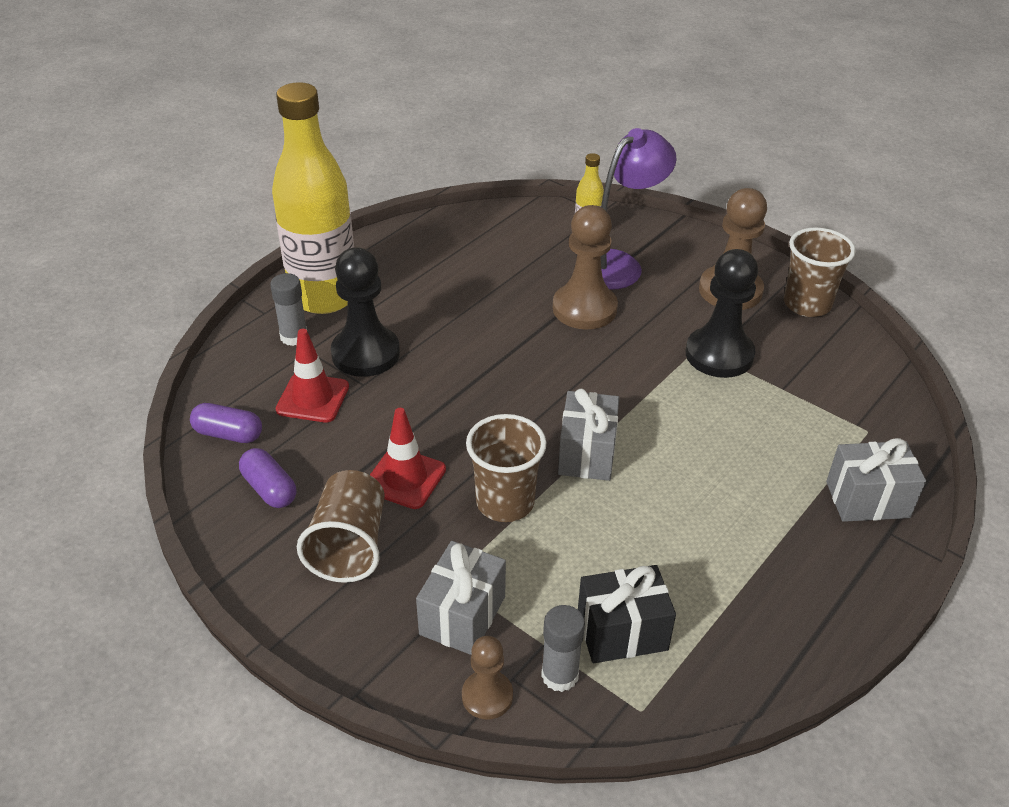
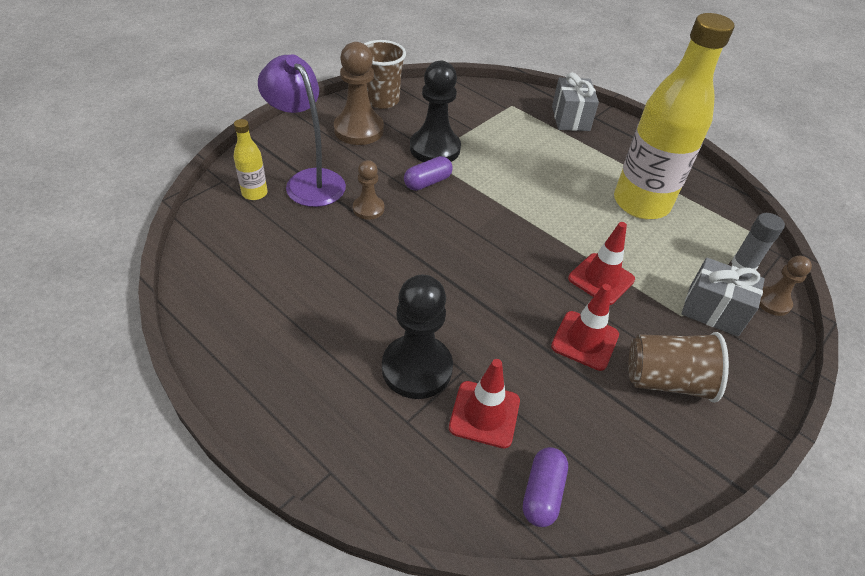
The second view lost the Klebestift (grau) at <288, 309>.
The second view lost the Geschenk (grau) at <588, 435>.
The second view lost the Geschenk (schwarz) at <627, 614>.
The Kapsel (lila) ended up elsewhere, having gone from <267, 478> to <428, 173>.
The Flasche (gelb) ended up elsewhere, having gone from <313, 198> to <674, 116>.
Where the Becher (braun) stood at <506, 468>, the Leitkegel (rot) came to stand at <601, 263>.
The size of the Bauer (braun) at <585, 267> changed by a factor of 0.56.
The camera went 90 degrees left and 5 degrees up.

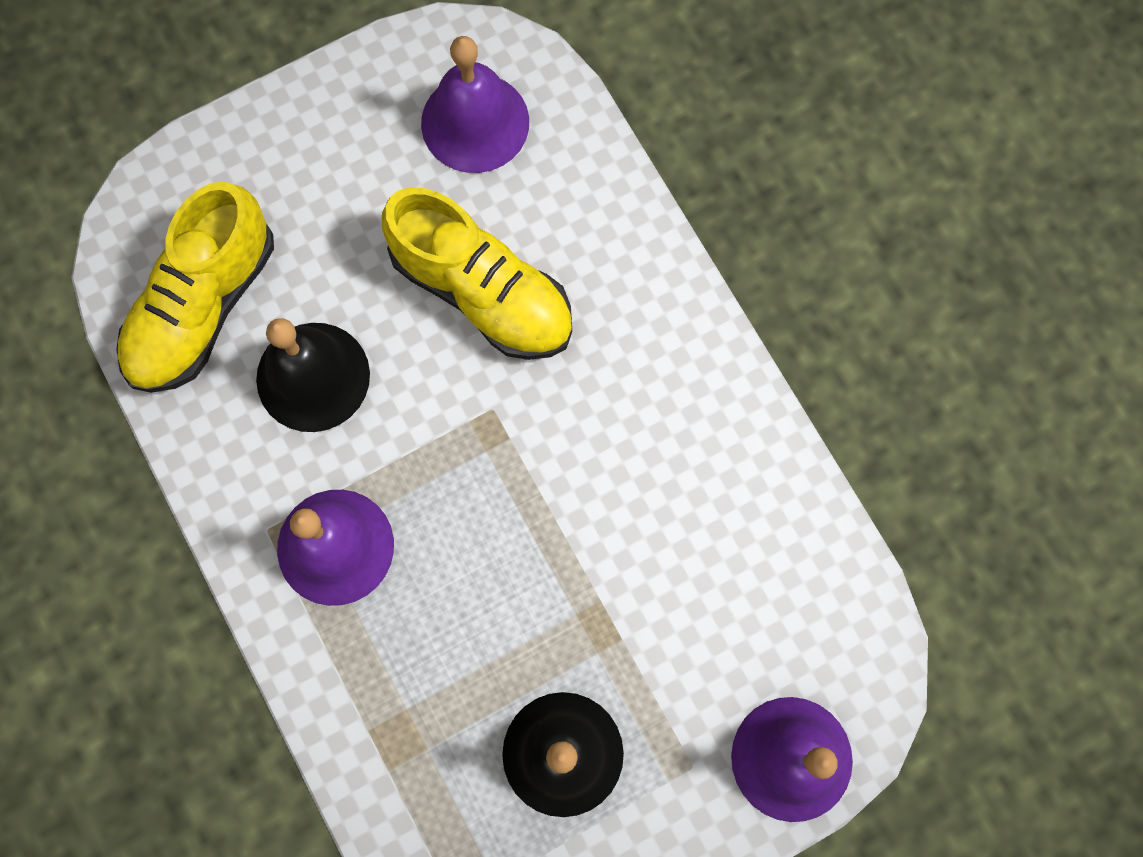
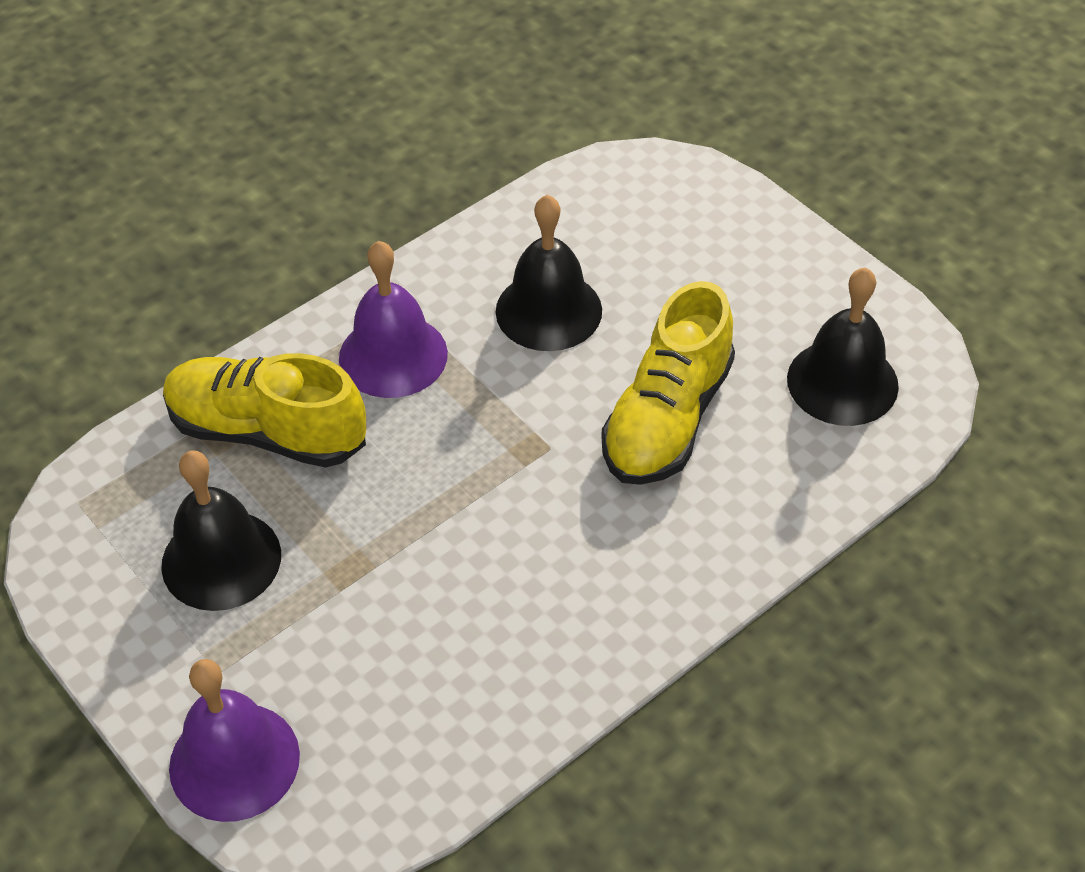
The Schuh (gelb) ended up elsewhere, having gone from <195, 287> to <264, 410>.
What was the Glocke (lila) at <475, 104> turned into the Glocke (schwarz) at <843, 346>.
The camera went 80 degrees right and 25 degrees down.

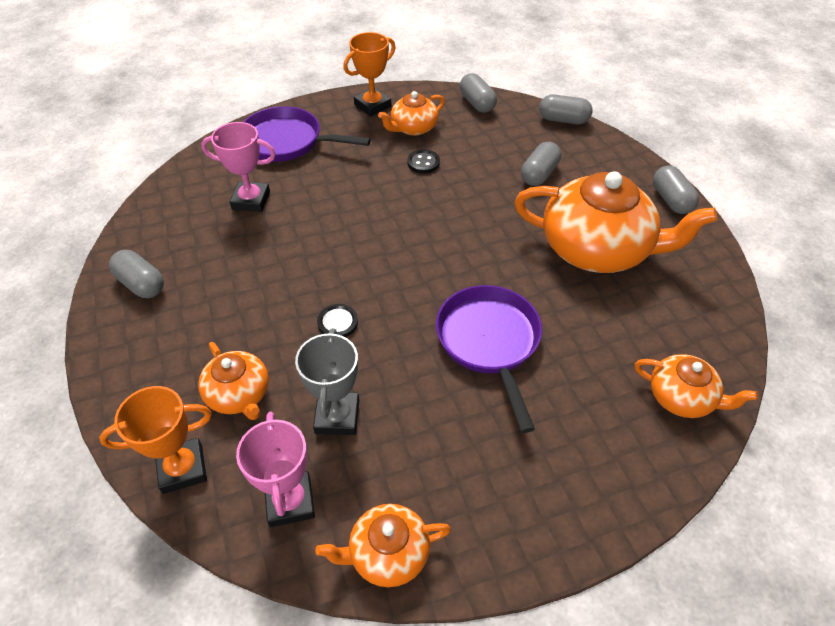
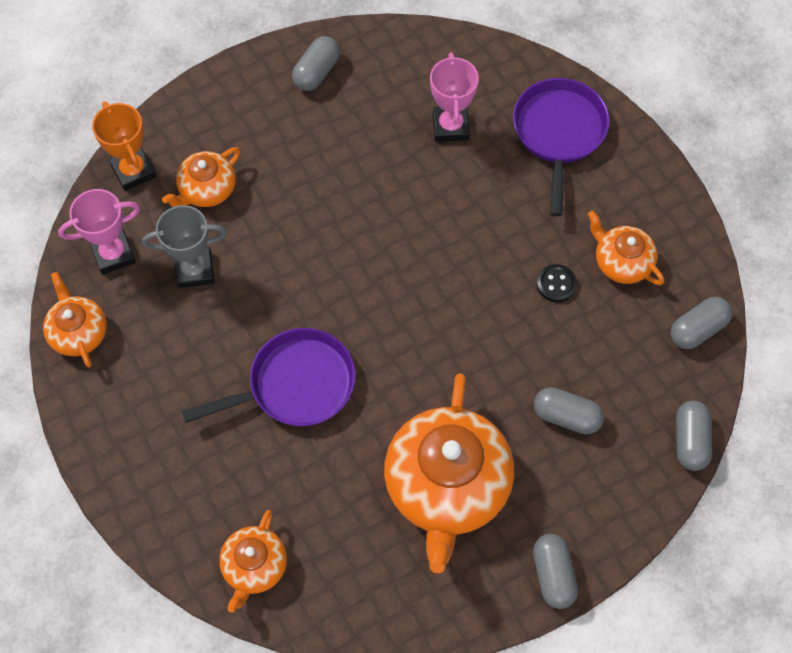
The second view lost the Knopf (schwarz) at <337, 320>.
The second view lost the Pokal (orange) at <369, 74>.
The Kapsel (grau) at <676, 189> ended up facing another way, 75 degrees counterclockwise from before.
The camera went 80 degrees right and 15 degrees up.

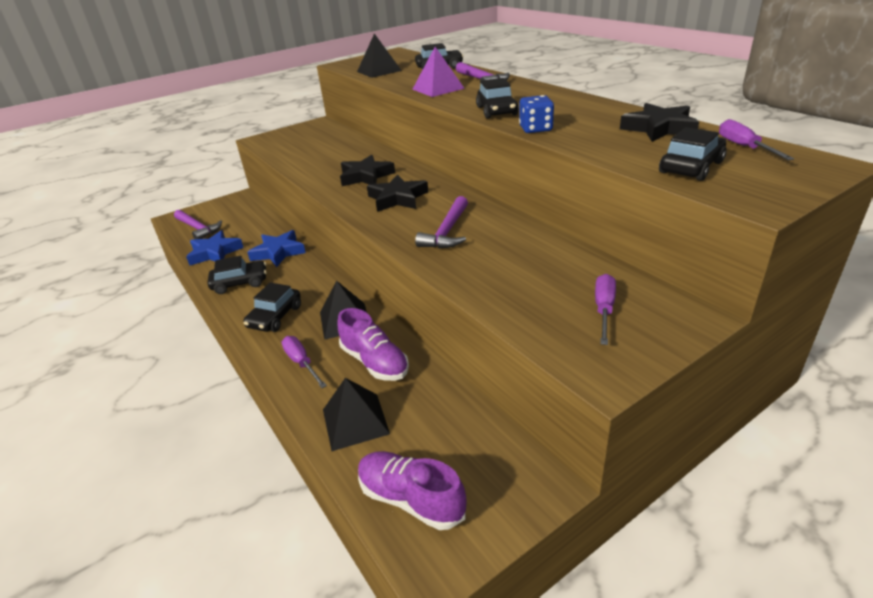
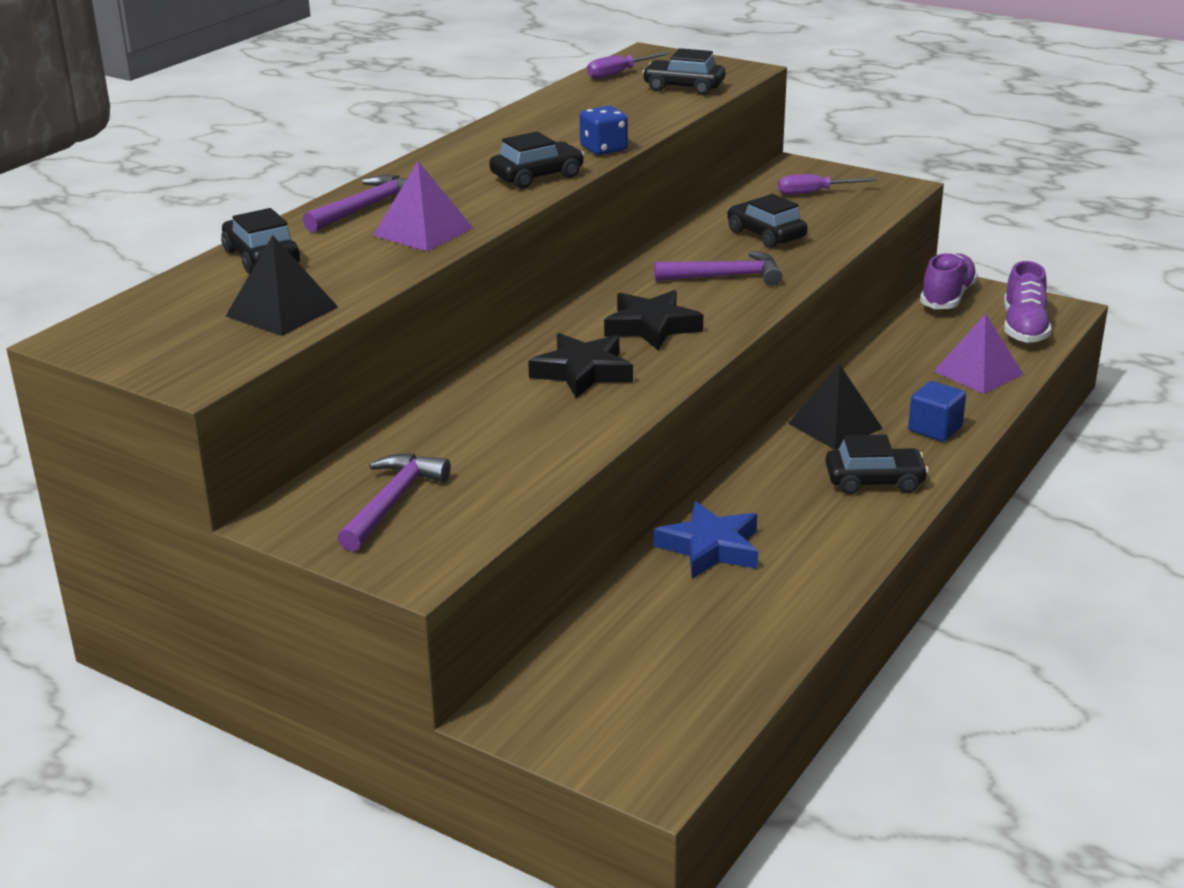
The second view lost the Stern (blau) at <215, 247>.
The second view lost the Stern (schwarz) at <659, 122>.
The Hammer (lila) ended up elsewhere, having gone from <198, 224> to <394, 503>.
The Auto (schwarz) ended up elsewhere, having gone from <237, 275> to <767, 221>.
The Schuh (lila) ended up elsewhere, having gone from <373, 344> to <949, 280>.
Where the Schraubenzieher (lila) stood at <304, 362>, the Kubus (blau) came to stand at <937, 411>.
What was the Pyramide (schwarz) at <356, 414> turned into the Pyramide (lila) at <978, 353>.
The camera went 115 degrees left and 5 degrees down.

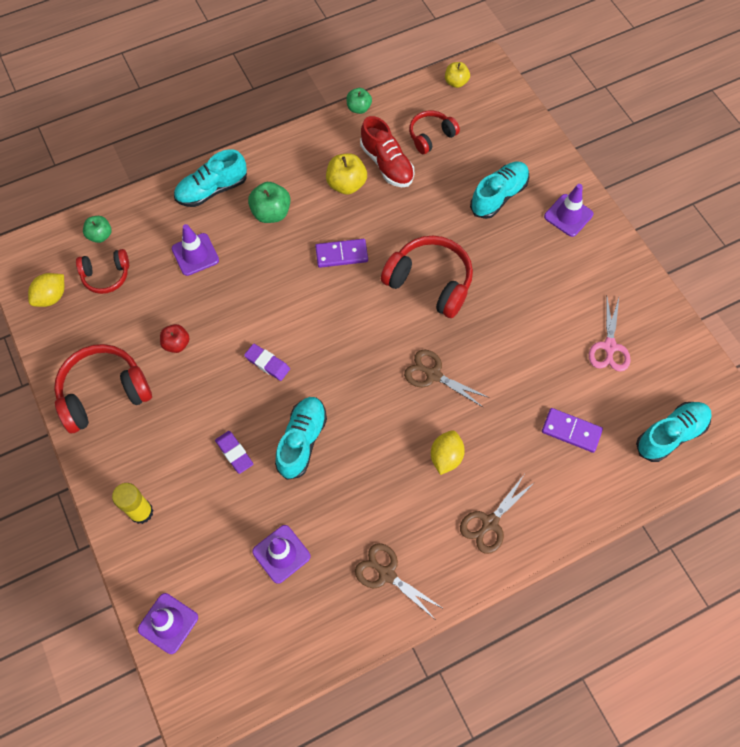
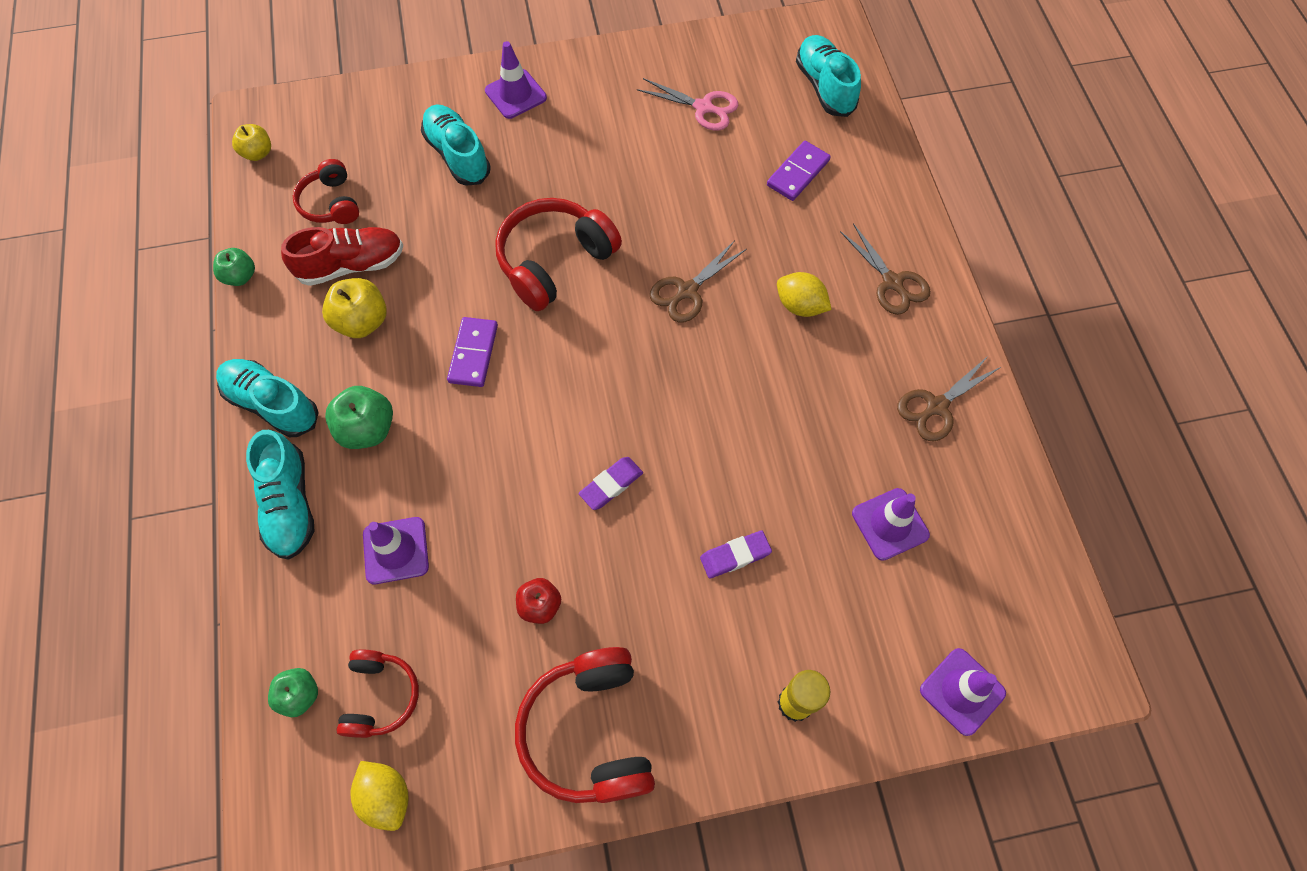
The Schuh (türkis) ended up elsewhere, having gone from <301, 438> to <267, 398>.
The camera went 75 degrees left and 0 degrees up.

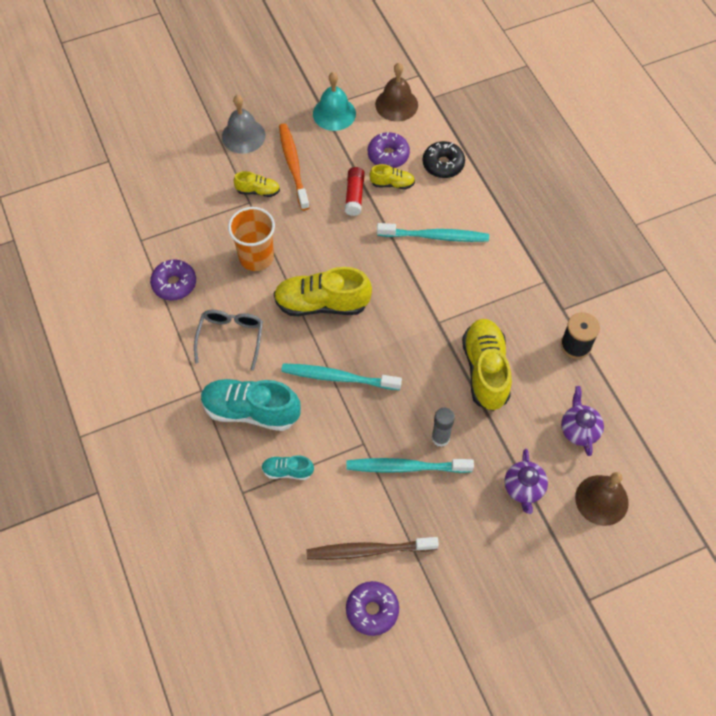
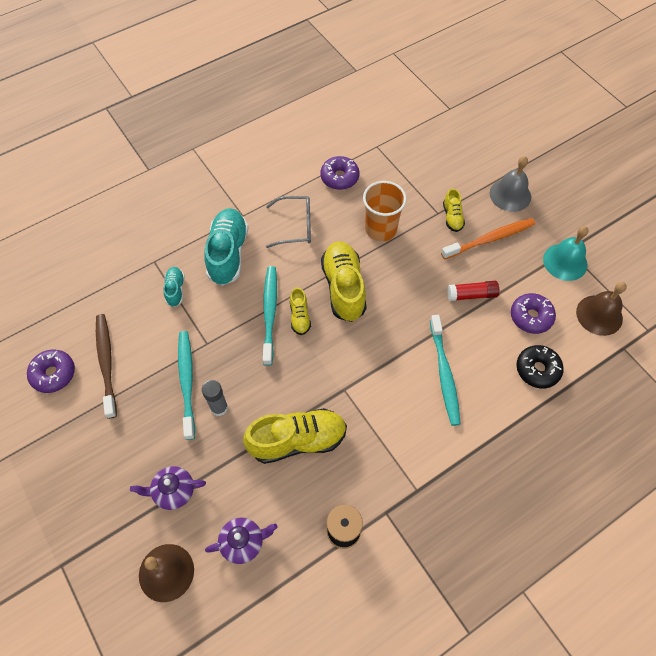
The Schuh (gelb) ended up elsewhere, having gone from <392, 176> to <300, 311>.
The camera went 80 degrees right and 0 degrees up.

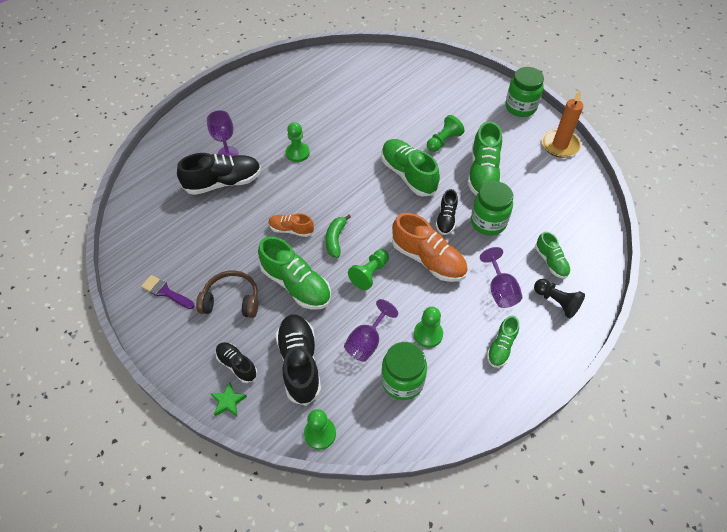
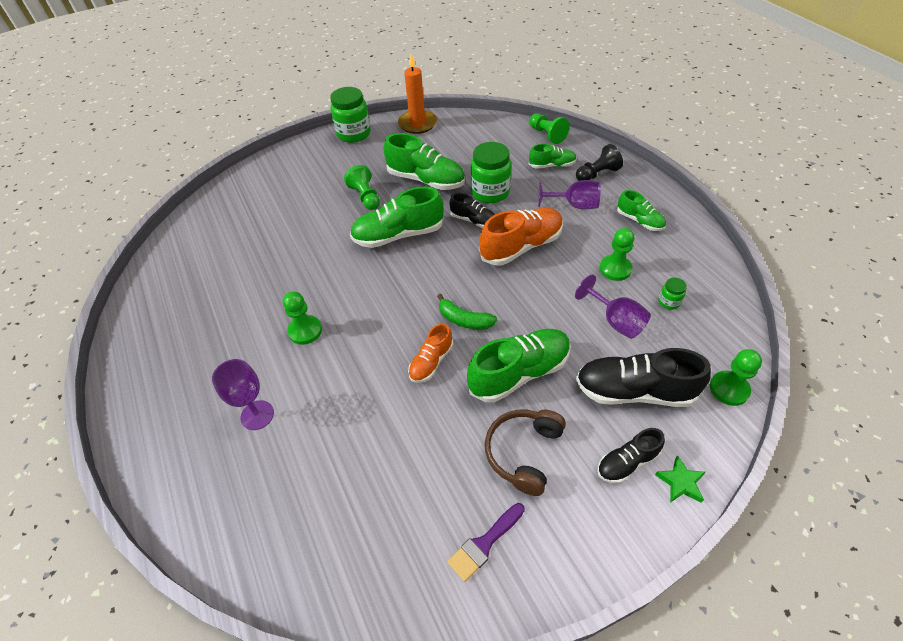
The second view lost the Schuh (schwarz) at <219, 174>.
The Bauer (grün) ended up elsewhere, having gone from <368, 269> to <549, 128>.
The size of the Einmachglas (grün) at <404, 371> changed by a factor of 0.46.
The camera went 70 degrees left and 5 degrees down.

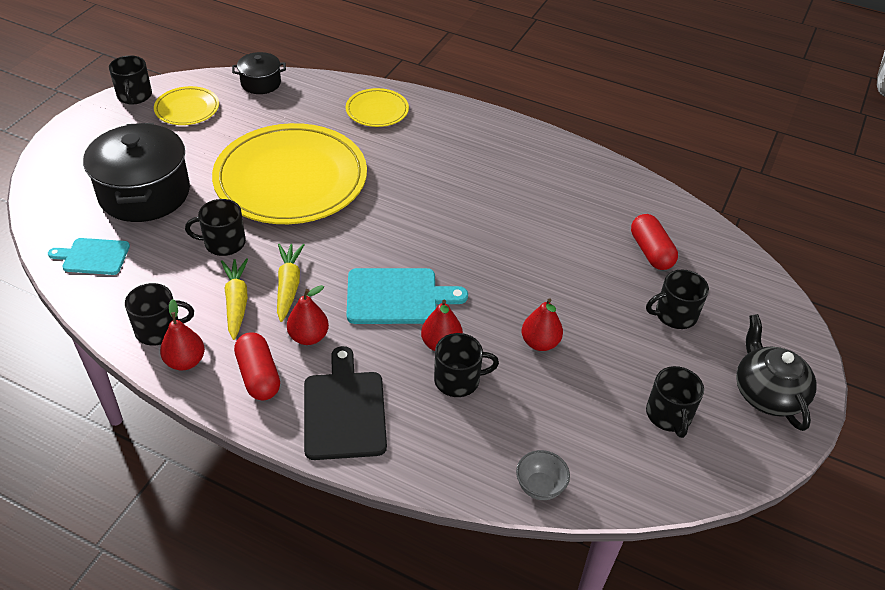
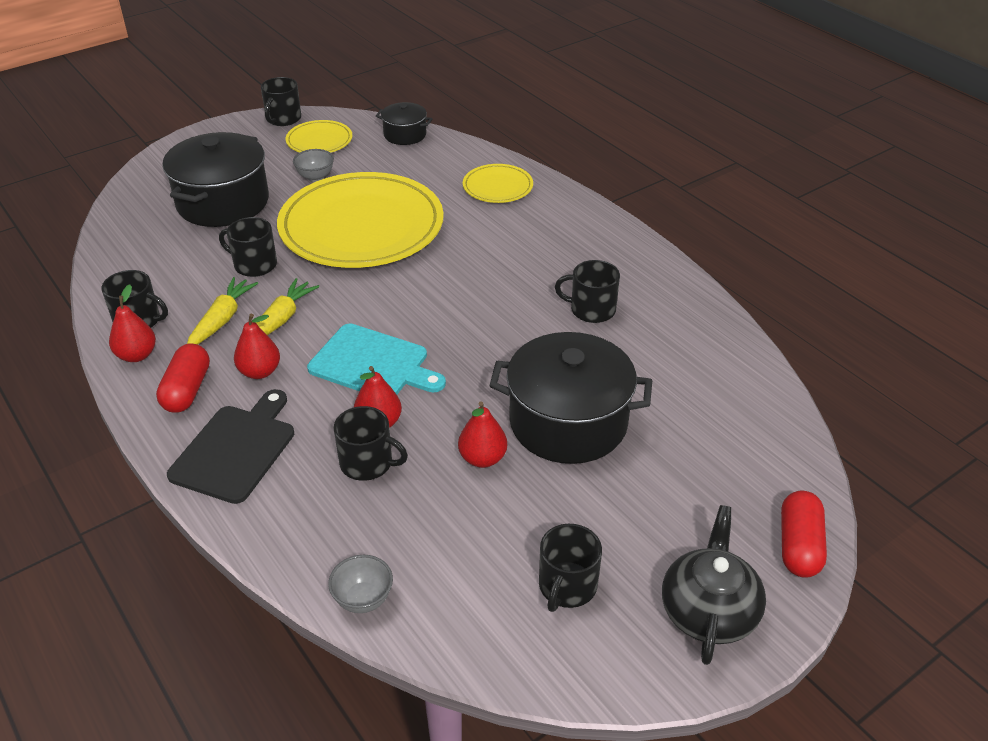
The second view lost the Schneidebrett (türkis) at <89, 256>.
The second view gained the Schüssel (grau) at <313, 165>.
The second view gained the Kochtopf (schwarz) at <570, 398>.
The Kapsel (rot) ended up elsewhere, having gone from <654, 242> to <804, 534>.
The Tasse (schwarz) ended up elsewhere, having gone from <677, 299> to <587, 291>.
The camera went 30 degrees right and 5 degrees down.

